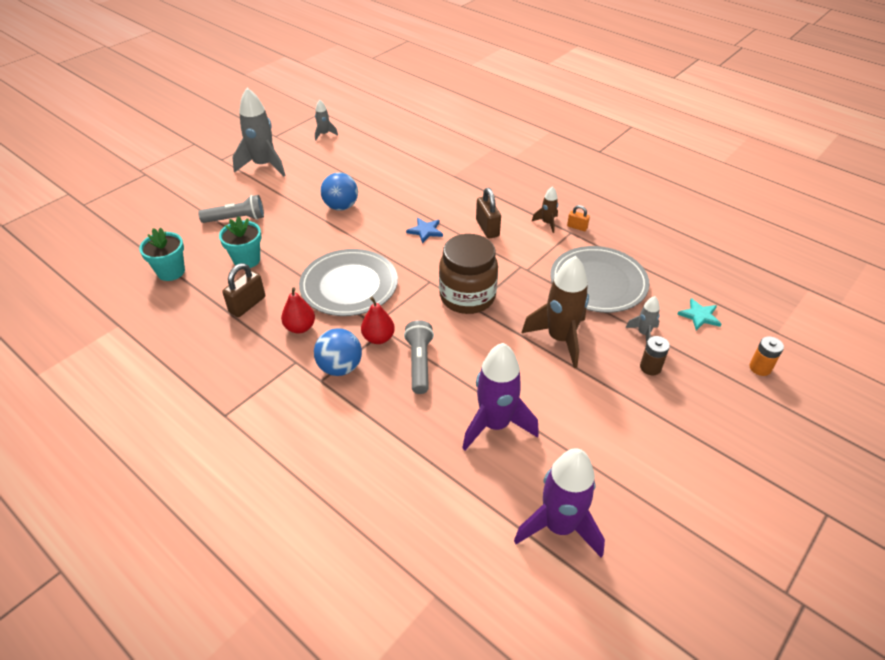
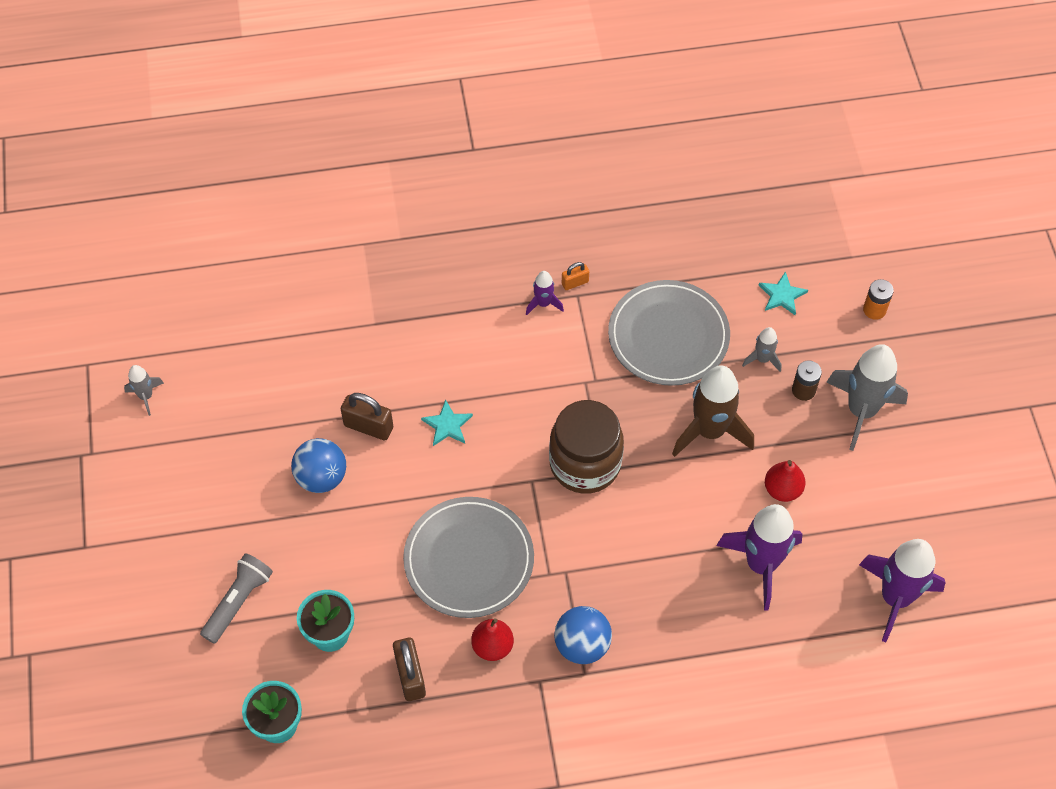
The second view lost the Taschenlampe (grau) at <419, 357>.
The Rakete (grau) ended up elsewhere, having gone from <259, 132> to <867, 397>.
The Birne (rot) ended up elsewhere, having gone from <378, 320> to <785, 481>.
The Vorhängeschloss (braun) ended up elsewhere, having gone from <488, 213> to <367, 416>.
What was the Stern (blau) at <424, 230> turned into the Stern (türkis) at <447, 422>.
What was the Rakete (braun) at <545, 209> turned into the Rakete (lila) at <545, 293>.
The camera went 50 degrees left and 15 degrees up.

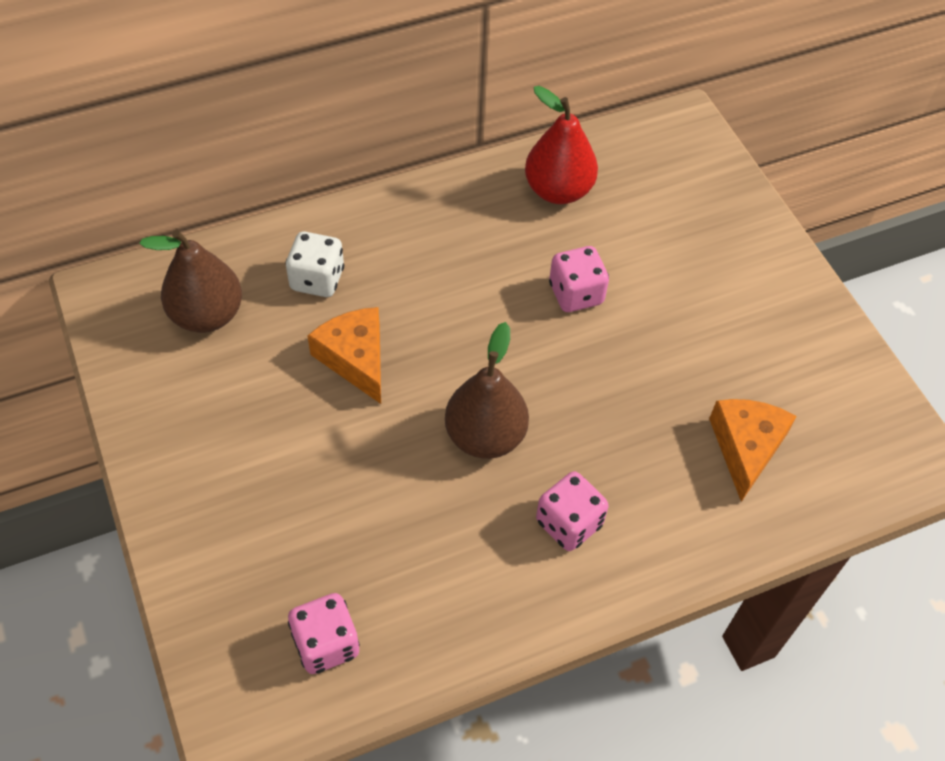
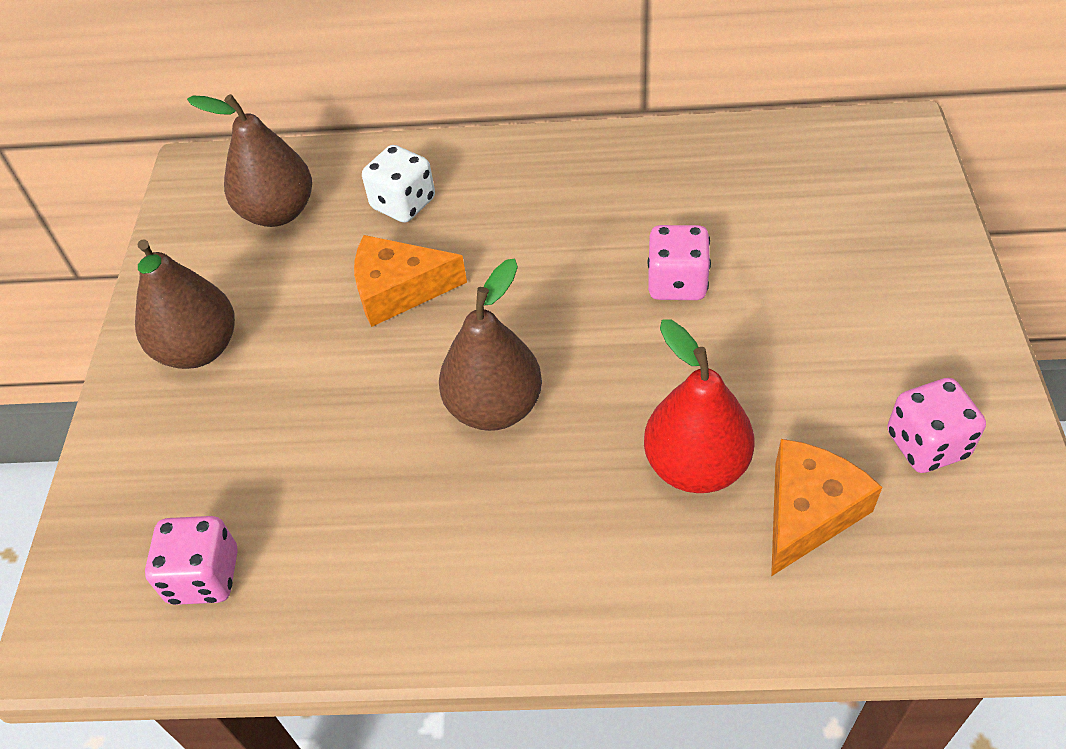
The second view gained the Birne (braun) at <185, 304>.
The Birne (rot) ended up elsewhere, having gone from <561, 145> to <699, 406>.
The Spielwürfel (rosa) ended up elsewhere, having gone from <572, 511> to <936, 425>.
The Käse (orange) at <344, 355> ended up facing another way, 90 degrees counterclockwise from before.
The camera went 30 degrees right and 5 degrees down.

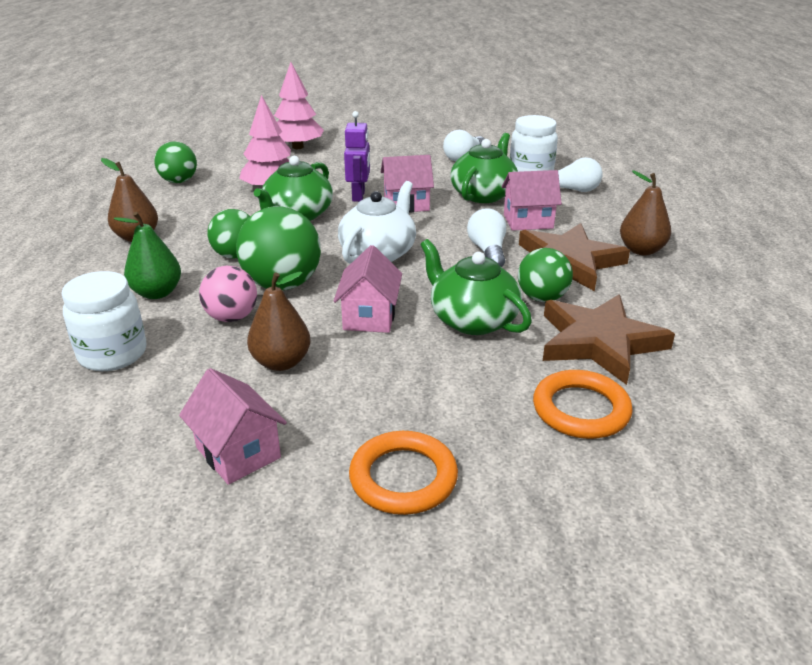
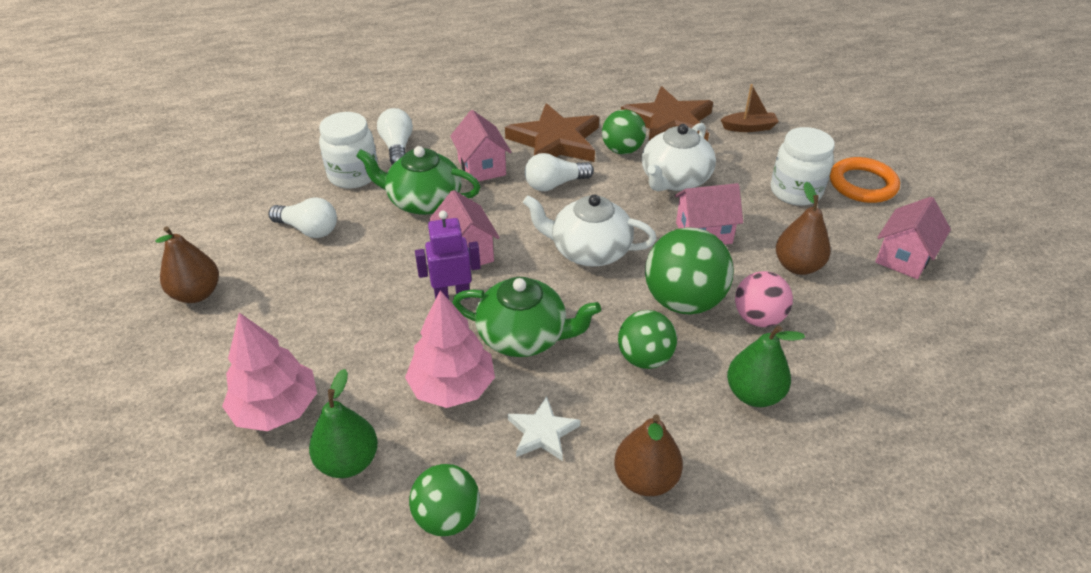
The second view gained the Birne (grün) at <343, 423>.
The second view gained the Stern (weiß) at <544, 428>.
The Einmachglas (weiß) ended up elsewhere, having gone from <103, 321> to <803, 166>.
The Birne (braun) ended up elsewhere, having gone from <645, 212> to <187, 264>.
Where the Ring (orange) stood at <583, 404>, the Boot (braun) came to stand at <750, 108>.
What was the Teekanne (grün) at <476, 287> turned into the Teekanne (weiß) at <679, 157>.
The camera went 105 degrees left and 10 degrees up.

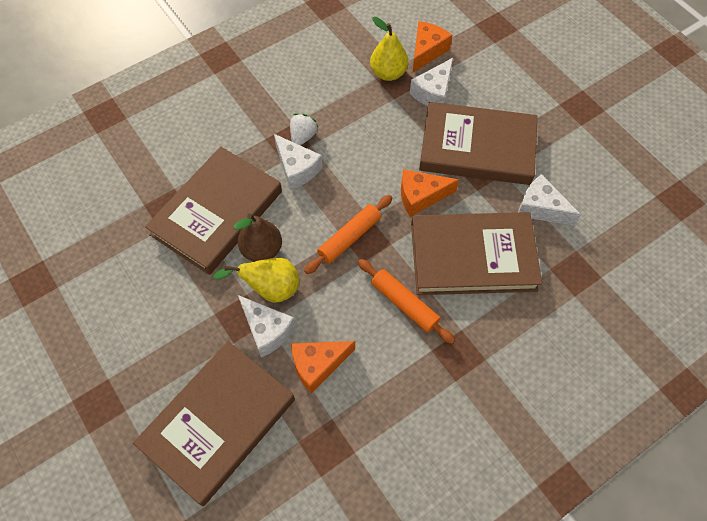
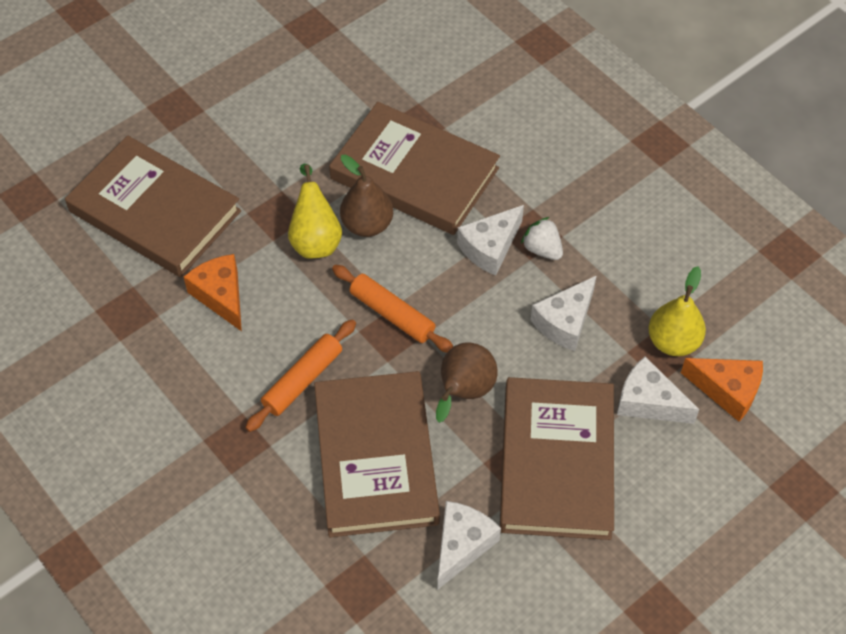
The Käse (weiß) ended up elsewhere, having gone from <267, 326> to <563, 313>.
Where the Käse (orange) stood at <430, 193>, the Birne (braun) came to stand at <466, 383>.
The Erdbeere (weiß) at <304, 129> ended up facing another way, 150 degrees counterclockwise from before.
The camera went 85 degrees right and 5 degrees down.

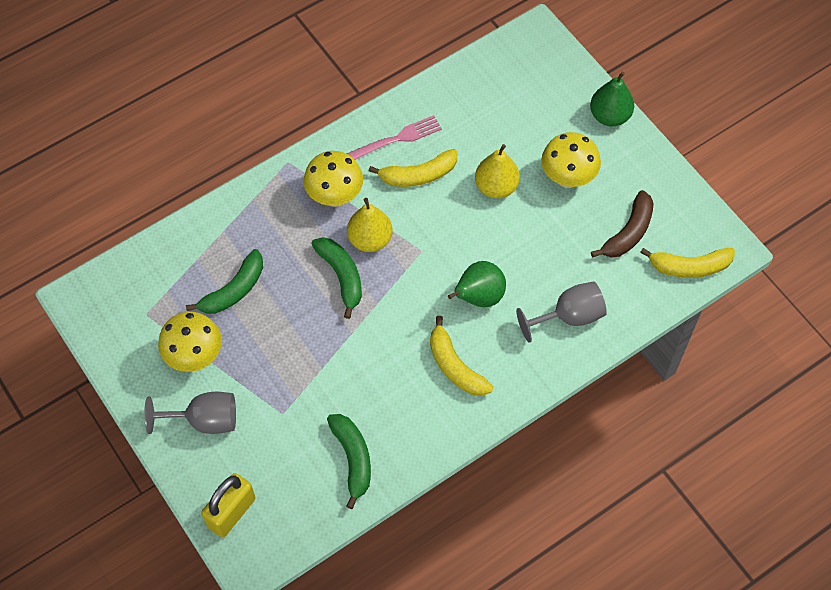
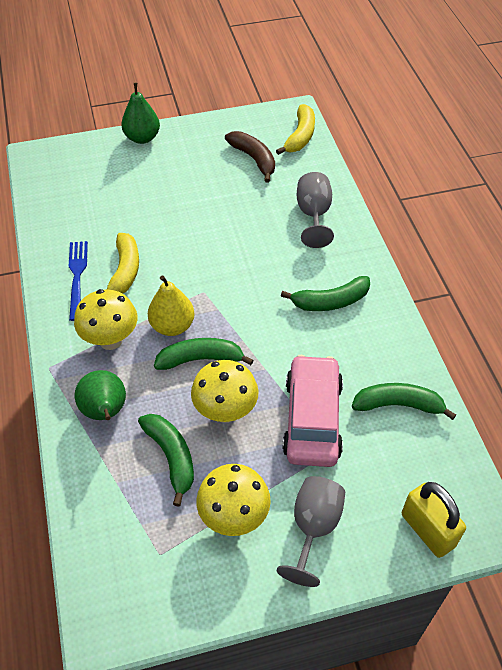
The second view lost the Birne (gelb) at <497, 171>.
The second view gained the Auto (rosa) at <312, 411>.
The Birne (grün) ended up elsewhere, having gone from <477, 284> to <100, 395>.
The Pilz (gelb) ended up elsewhere, having gone from <571, 160> to <225, 391>.
What was the Gabel (rosa) at <394, 137> turned into the Gabel (blau) at <78, 281>.
What was the Banane (gelb) at <461, 356> turned into the Banane (grün) at <325, 293>.
The camera went 70 degrees left and 10 degrees down.

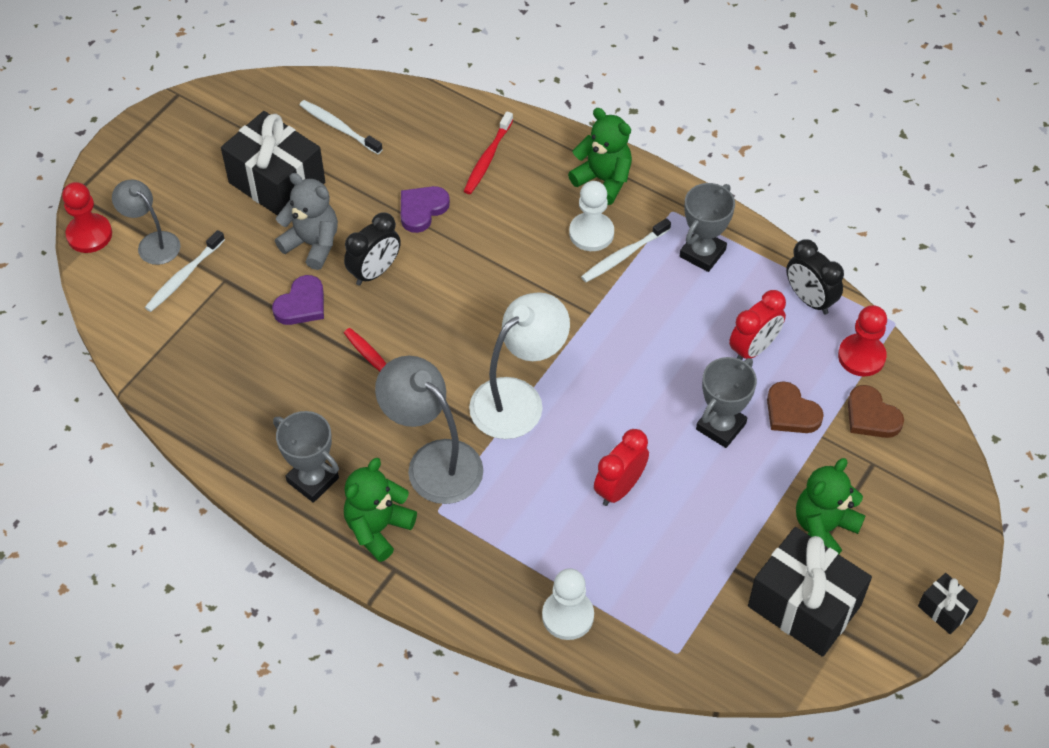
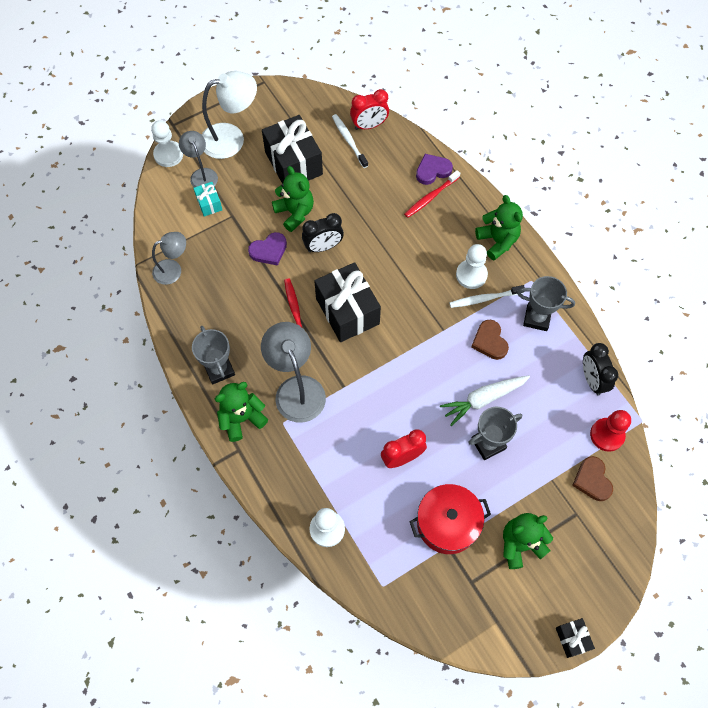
The second view gained the Lampe (grau) at <169, 258>.
The second view gained the Kochtopf (rot) at <450, 519>.
The second view gained the Karotte (weiß) at <485, 401>.
The Herz (lila) ended up elsewhere, having gone from <425, 209> to <434, 169>.
The Lampe (weiß) ended up elsewhere, having gone from <519, 365> to <229, 115>.
The Wecker (rot) ended up elsewhere, having gone from <757, 325> to <369, 109>.
The Geschenk (schwarz) ended up elsewhere, having gone from <810, 592> to <347, 302>.
The Herz (braun) ended up elsewhere, having gone from <795, 407> to <490, 340>.
Where the Zahnbürste (weiß) stood at <185, 271>, the Geschenk (türkis) came to stand at <208, 199>.
What was the Bauer (rot) at <87, 217> turned into the Bauer (weiß) at <167, 143>.
What was the Teddybär (grau) at <306, 221> turned into the Teddybär (grün) at <293, 199>.
The Pokal (grau) at <707, 227> ended up facing another way, 45 degrees clockwise from before.
The camera went 25 degrees right and 10 degrees up.

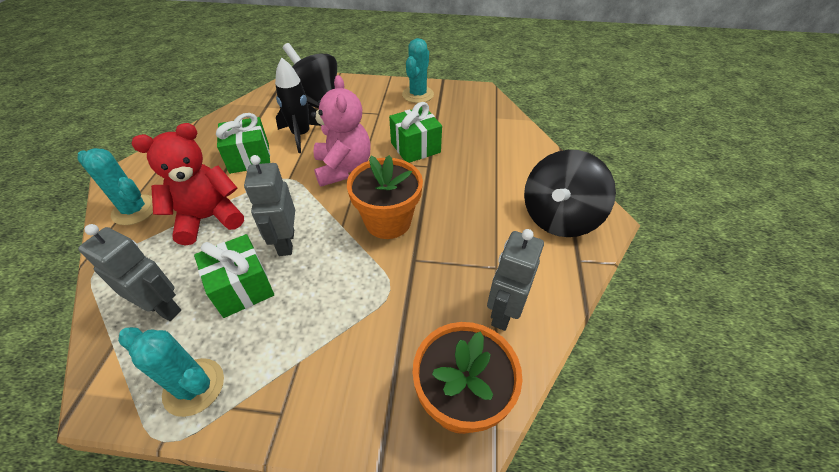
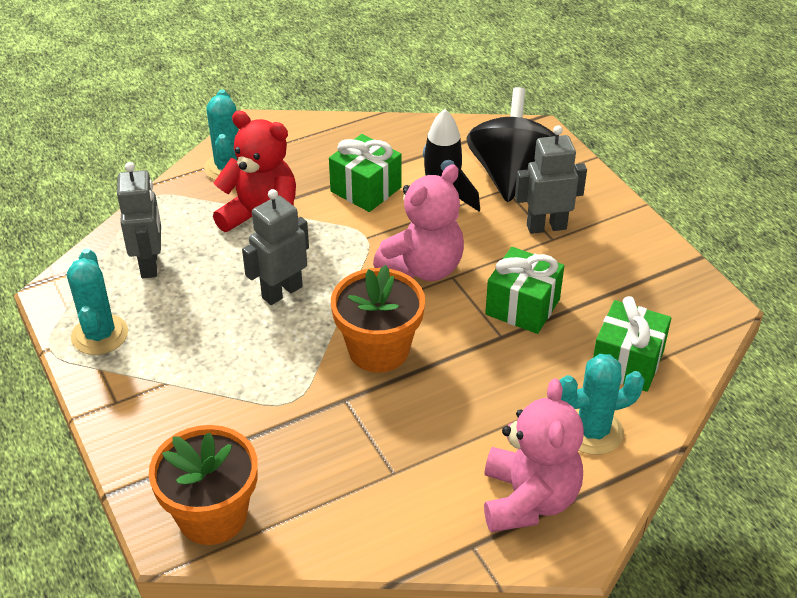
The Geschenk (grün) ended up elsewhere, having gone from <234, 276> to <632, 344>.
The Kaktus (türkis) ended up elsewhere, having gone from <418, 70> to <602, 404>.
The Roboter (grau) ended up elsewhere, having gone from <515, 280> to <551, 179>.
Where the Kreisel (schwarz) stood at <570, 193>, the Teddybär (rosa) came to stand at <534, 455>.
The camera went 55 degrees right and 5 degrees down.

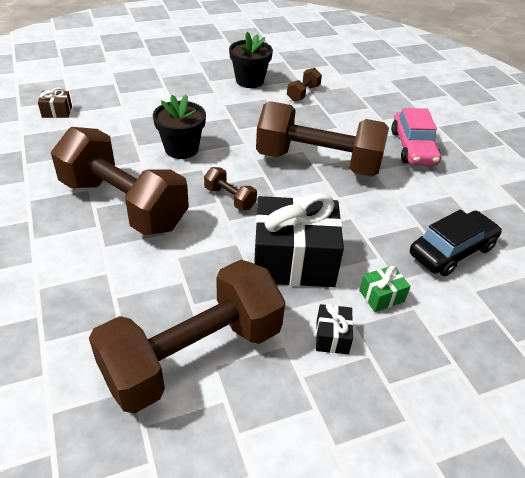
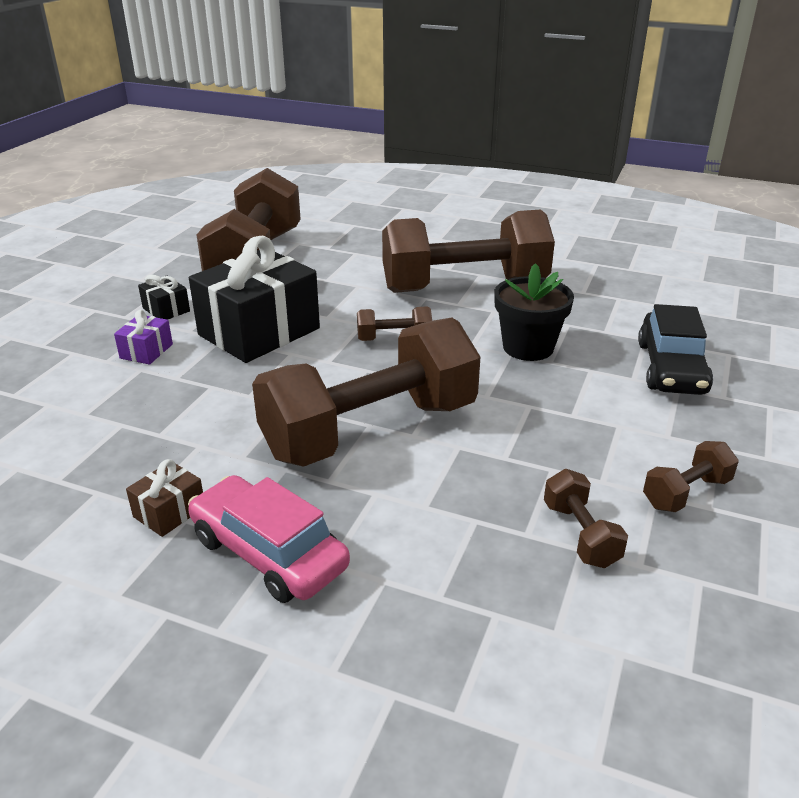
The Geschenk (braun) ended up elsewhere, having gone from <55, 102> to <164, 498>.
The Auto (schwarz) ended up elsewhere, having gone from <456, 243> to <675, 349>.
Where the Blumentopf (schwarz) stood at <251, 60>, the Hantel (braun) came to stand at <691, 476>.
What was the Geschenk (grün) at <384, 288> turned into the Geschenk (lila) at <143, 337>.
The camera went 135 degrees right and 10 degrees down.

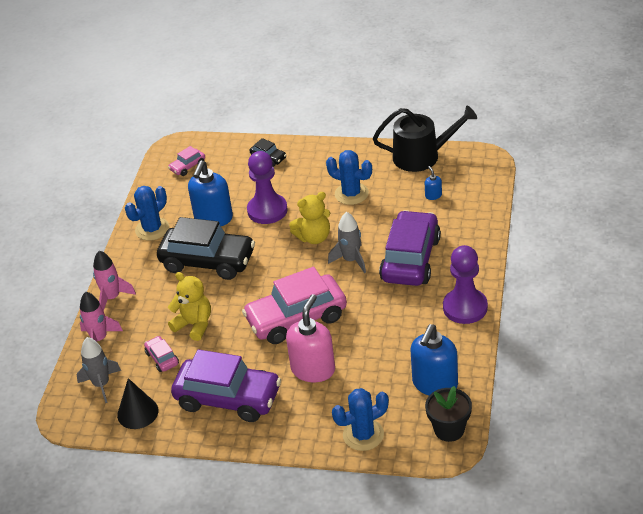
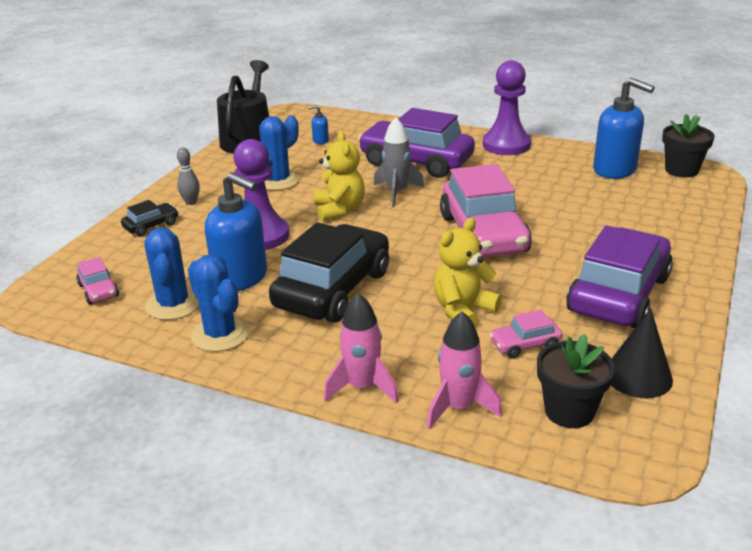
The second view lost the Seifenspender (rosa) at <310, 338>.
The second view gained the Bowlingkegel (grau) at <188, 176>.
The Kaktus (blau) ended up elsewhere, having gone from <360, 419> to <171, 274>.
Where the Rakete (grau) stood at <99, 370>, the Blumentopf (schwarz) came to stand at <576, 381>.
The camera went 80 degrees left and 10 degrees down.

